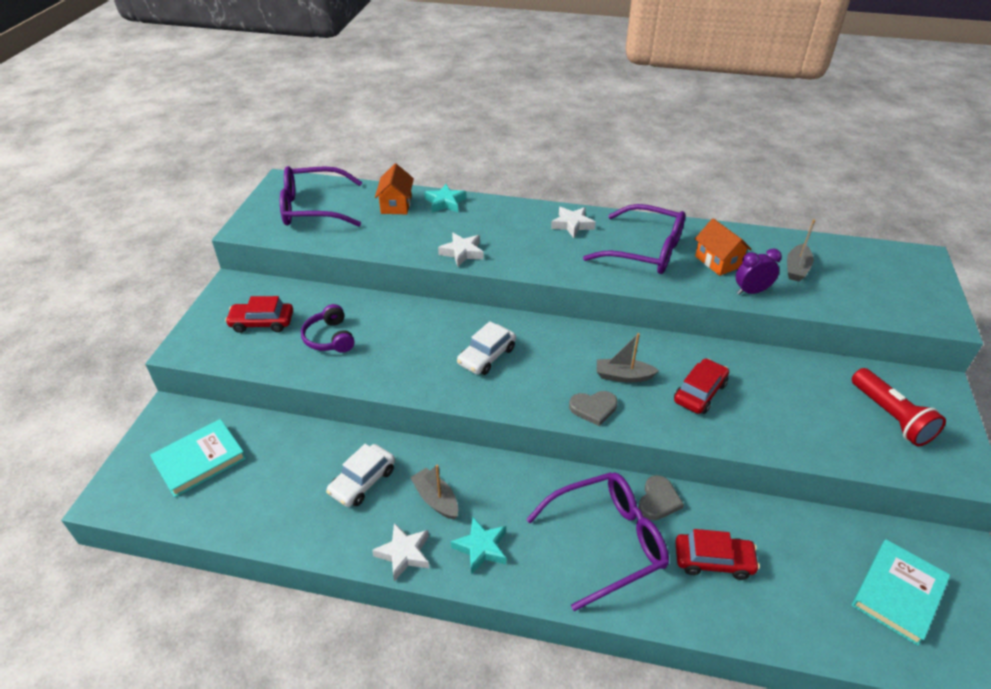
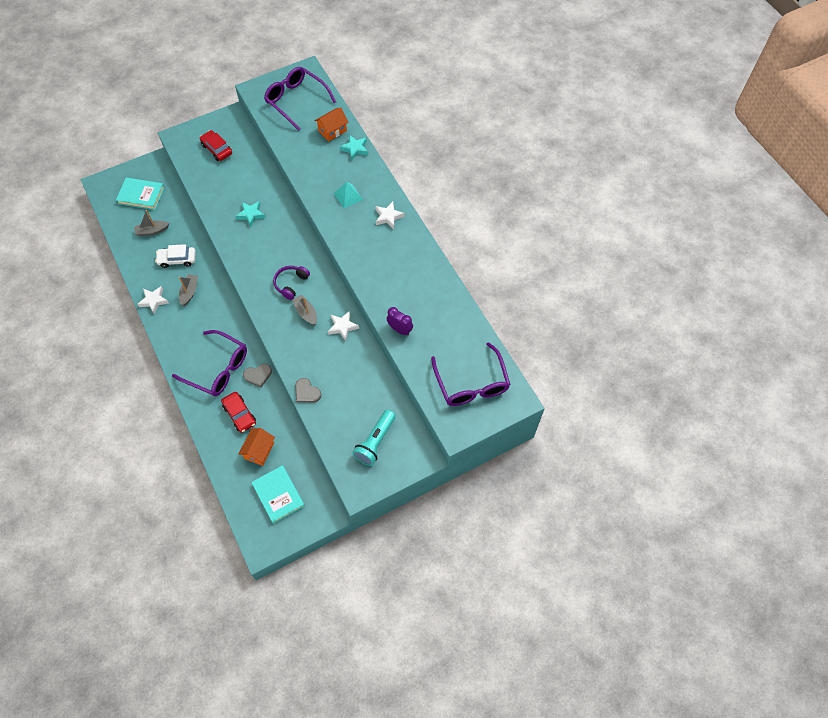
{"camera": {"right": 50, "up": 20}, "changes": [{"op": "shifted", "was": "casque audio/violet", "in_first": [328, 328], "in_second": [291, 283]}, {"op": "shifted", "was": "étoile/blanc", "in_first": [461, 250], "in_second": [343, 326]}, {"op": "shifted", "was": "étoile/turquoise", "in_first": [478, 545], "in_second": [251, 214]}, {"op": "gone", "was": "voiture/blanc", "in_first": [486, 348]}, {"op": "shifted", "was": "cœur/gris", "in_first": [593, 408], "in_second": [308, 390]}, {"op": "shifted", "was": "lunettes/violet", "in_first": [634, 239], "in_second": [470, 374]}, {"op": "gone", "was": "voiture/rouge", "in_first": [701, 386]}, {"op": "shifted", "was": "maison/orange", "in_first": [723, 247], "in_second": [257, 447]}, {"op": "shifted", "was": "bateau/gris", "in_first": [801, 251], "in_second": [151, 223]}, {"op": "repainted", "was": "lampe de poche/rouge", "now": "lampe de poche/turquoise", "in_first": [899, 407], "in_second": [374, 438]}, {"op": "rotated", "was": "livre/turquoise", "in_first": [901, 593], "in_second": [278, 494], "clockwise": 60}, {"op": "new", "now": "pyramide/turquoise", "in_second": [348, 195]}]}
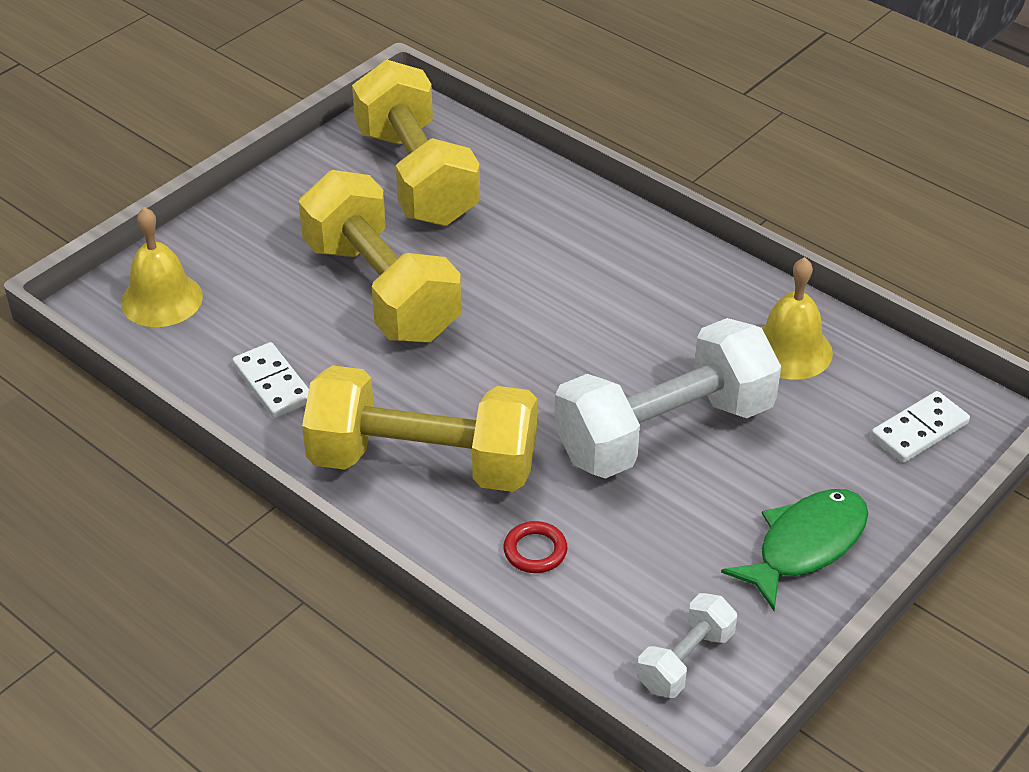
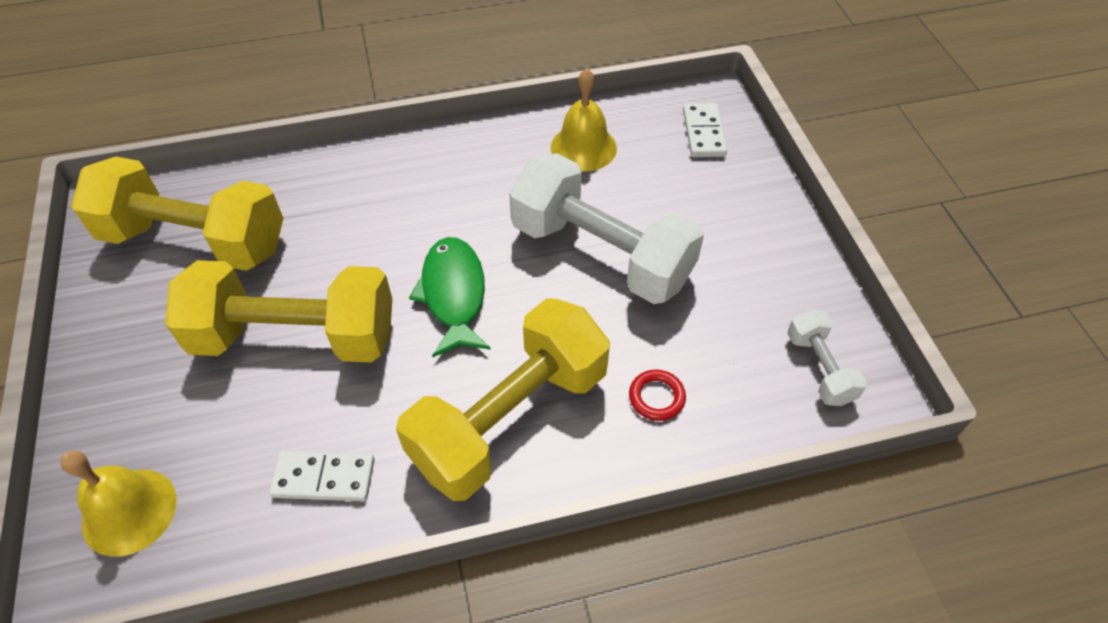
{"camera": {"right": -55, "up": 10}, "changes": [{"op": "rotated", "was": "haltère/blanc", "in_first": [667, 398], "in_second": [606, 228], "clockwise": -60}, {"op": "shifted", "was": "poisson/vert", "in_first": [794, 550], "in_second": [450, 297]}]}
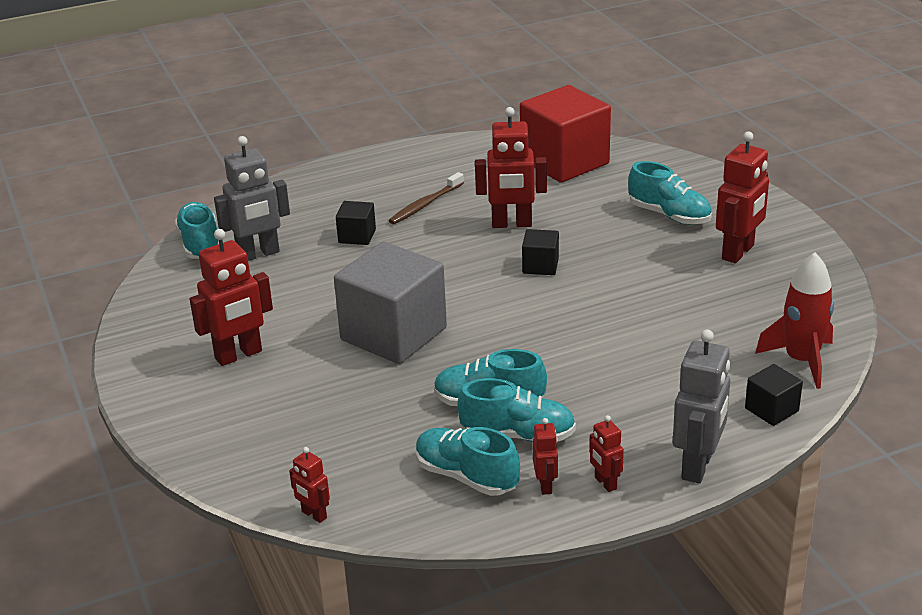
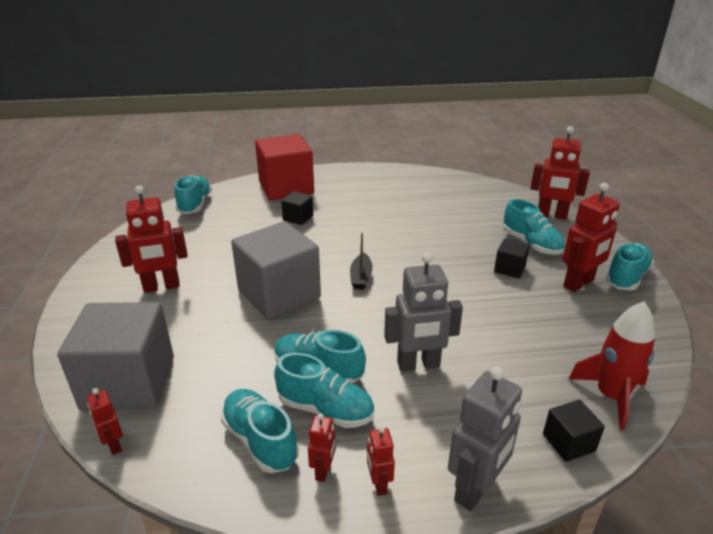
{"camera": {"right": 15, "up": 0}, "changes": [{"op": "shifted", "was": "robot/gris", "in_first": [252, 198], "in_second": [423, 312]}, {"op": "gone", "was": "brosse à dents/marron", "in_first": [426, 198]}, {"op": "shifted", "was": "robot/rouge", "in_first": [511, 167], "in_second": [560, 173]}, {"op": "shifted", "was": "cube/rouge", "in_first": [565, 134], "in_second": [284, 167]}, {"op": "shifted", "was": "cube/noir", "in_first": [540, 252], "in_second": [512, 259]}, {"op": "new", "now": "cube/gris", "in_second": [115, 356]}, {"op": "new", "now": "bateau/noir", "in_second": [361, 260]}, {"op": "new", "now": "chaussure/turquoise", "in_second": [630, 266]}]}
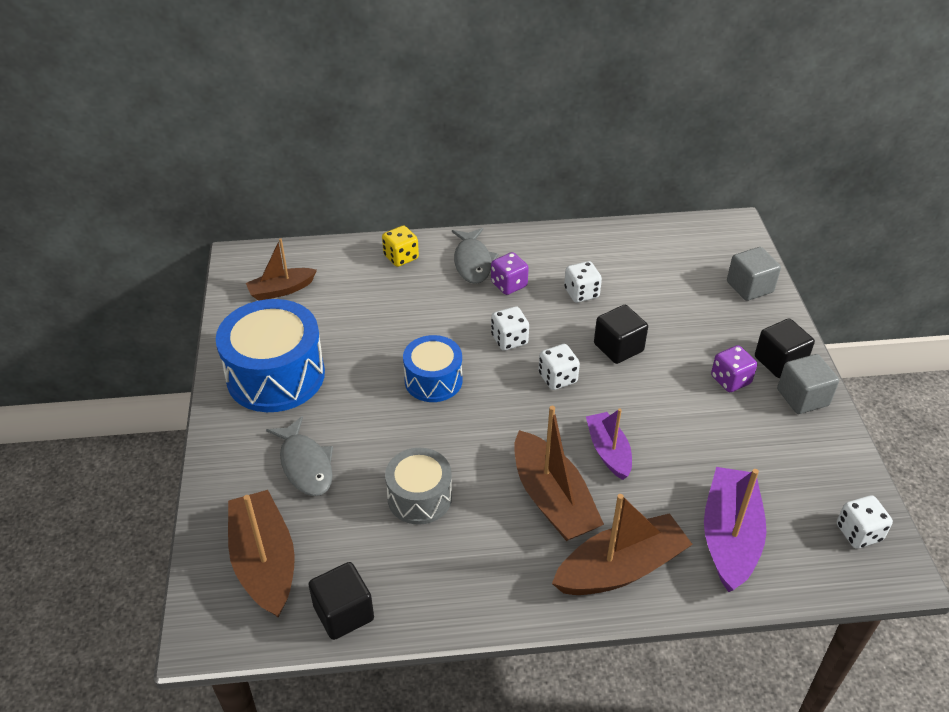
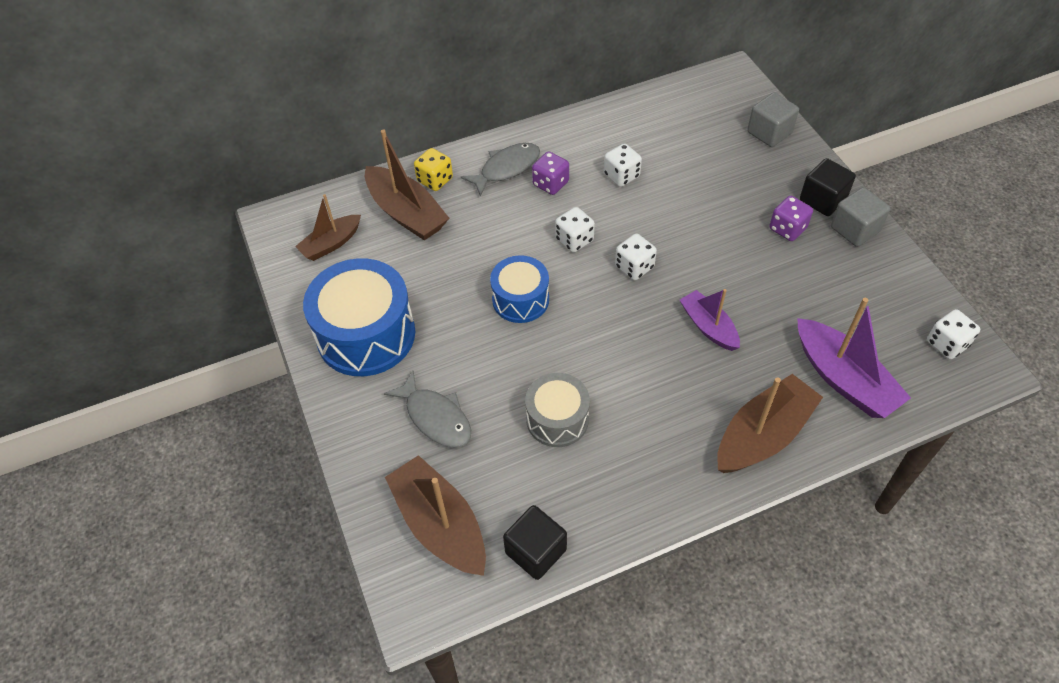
{"camera": {"right": -15, "up": 10}, "changes": [{"op": "rotated", "was": "poisson/gris", "in_first": [475, 256], "in_second": [500, 169], "clockwise": -105}, {"op": "shifted", "was": "bateau/marron", "in_first": [559, 473], "in_second": [407, 185]}, {"op": "gone", "was": "cube/noir", "in_first": [621, 334]}, {"op": "rotated", "was": "bateau/violet", "in_first": [735, 529], "in_second": [854, 358], "clockwise": 150}]}
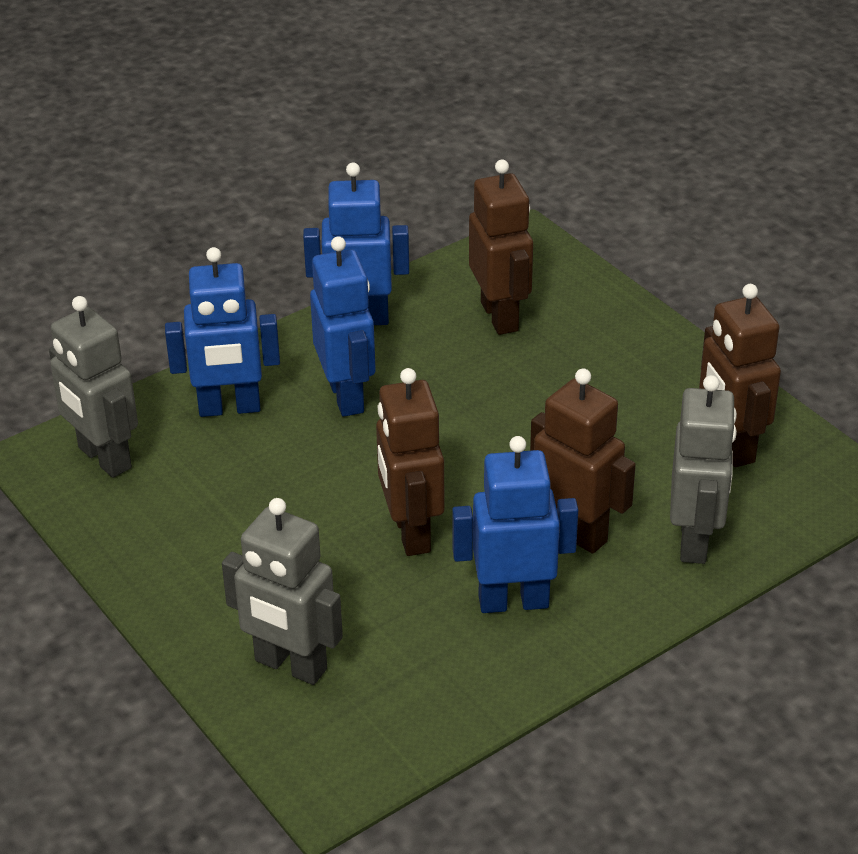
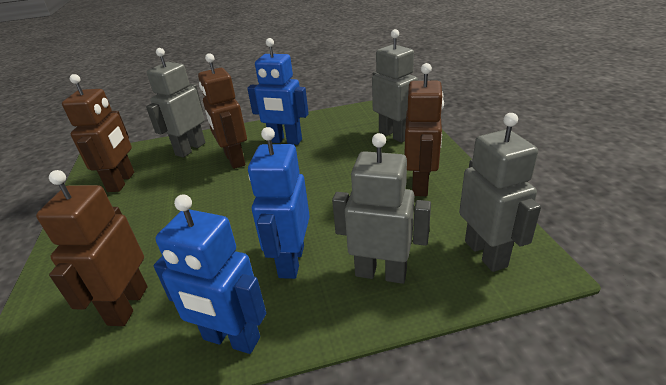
{"camera": {"right": -155, "up": -5}, "changes": [{"op": "repainted", "was": "robot/bleu", "now": "robot/gris", "in_first": [222, 332], "in_second": [381, 208]}, {"op": "shifted", "was": "robot/marron", "in_first": [410, 462], "in_second": [424, 129]}]}
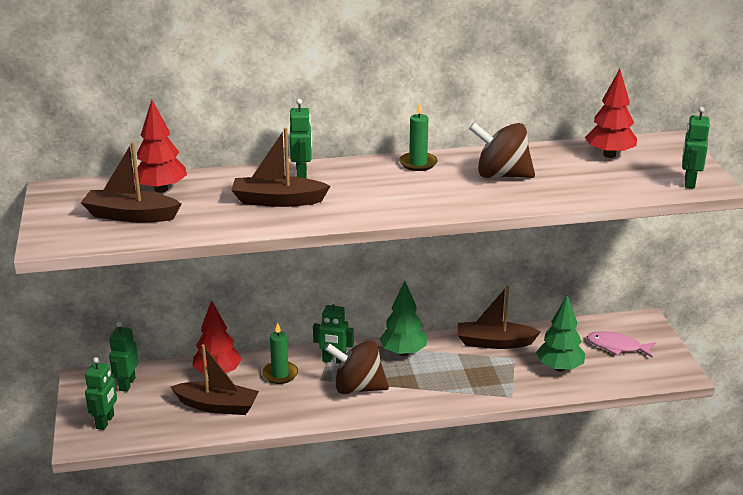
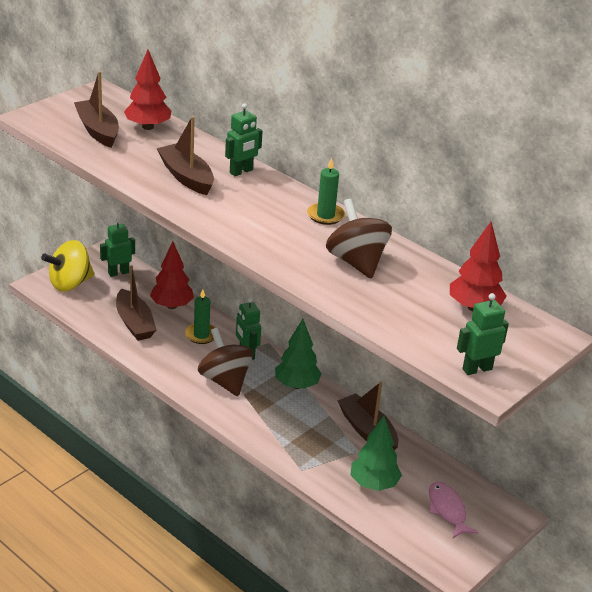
{"camera": {"right": 50, "up": 5}, "changes": [{"op": "swapped", "was": "robot/vert", "now": "toupie/jaune", "in_first": [101, 393], "in_second": [68, 265]}]}
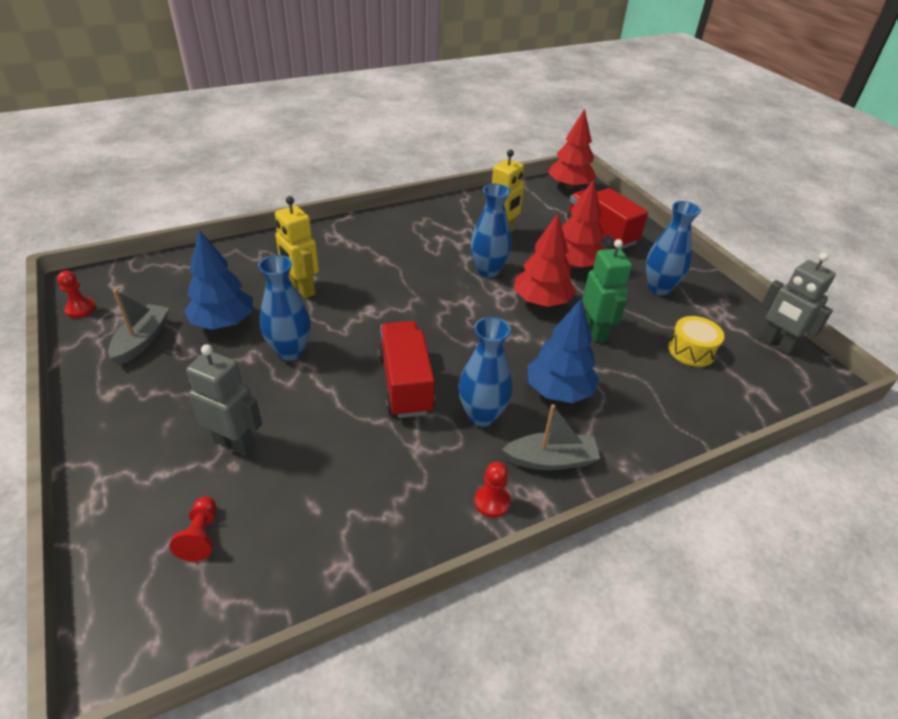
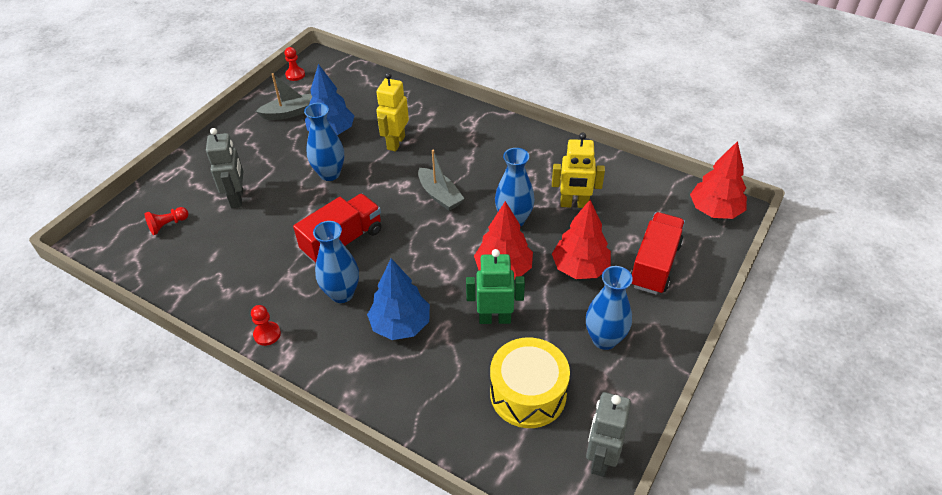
{"camera": {"right": 60, "up": 5}, "changes": [{"op": "shifted", "was": "bateau/gris", "in_first": [551, 437], "in_second": [441, 180]}, {"op": "rotated", "was": "robot/vert", "in_first": [607, 290], "in_second": [495, 286], "clockwise": -135}, {"op": "scaled", "was": "tambour/jaune", "in_first": [696, 341], "in_second": [530, 383], "ratio": 1.62}]}
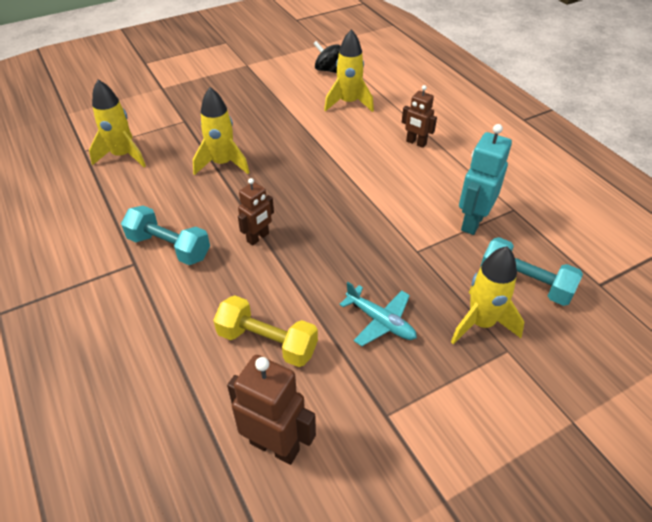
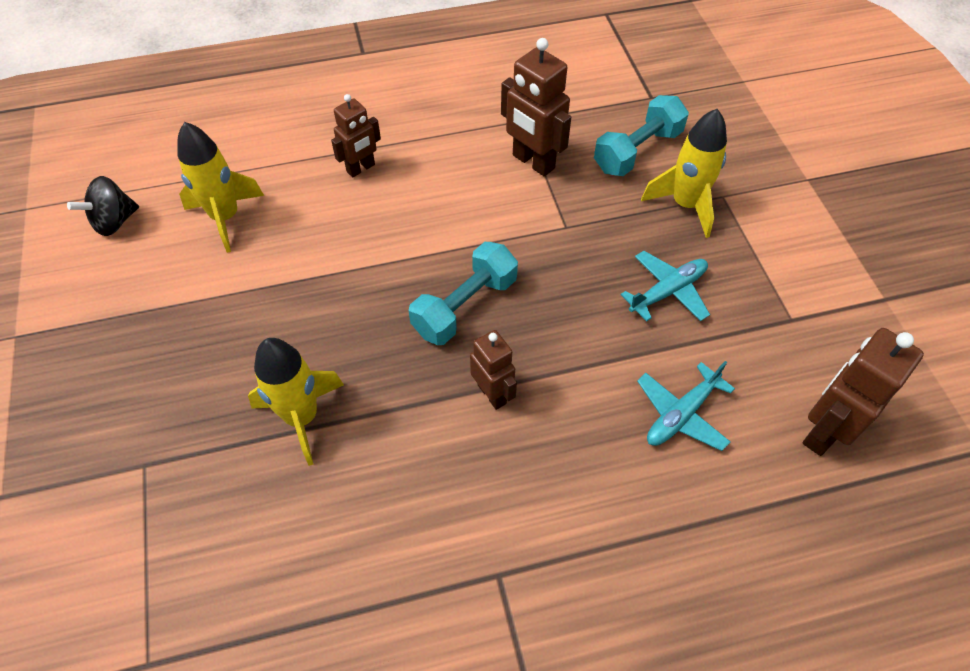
{"camera": {"right": -75, "up": 10}, "changes": [{"op": "gone", "was": "fusée/jaune", "in_first": [117, 123]}, {"op": "shifted", "was": "haltère/turquoise", "in_first": [165, 235], "in_second": [463, 293]}, {"op": "swapped", "was": "haltère/jaune", "now": "avion/turquoise", "in_first": [265, 331], "in_second": [686, 406]}, {"op": "repainted", "was": "robot/turquoise", "now": "robot/marron", "in_first": [485, 179], "in_second": [536, 107]}]}
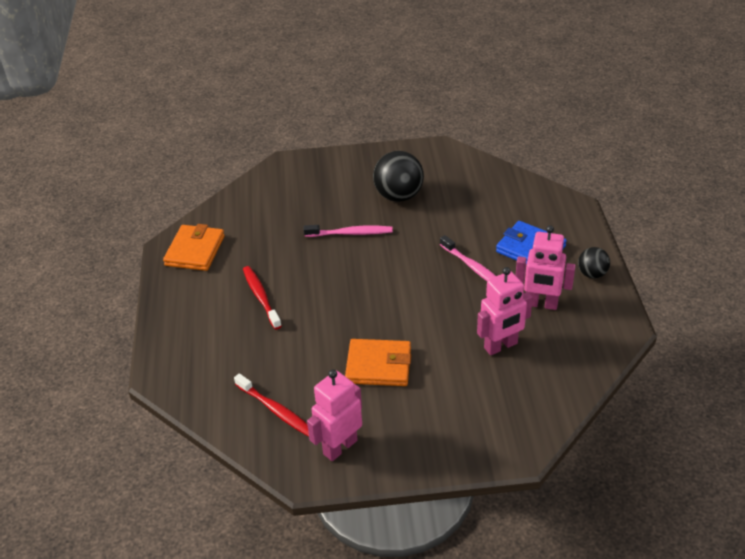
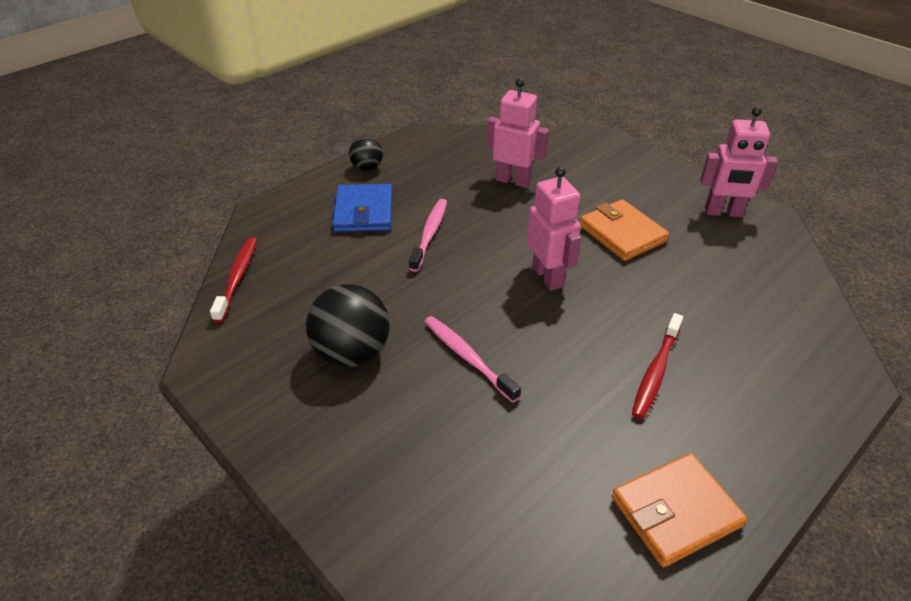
{"camera": {"right": -130, "up": 0}, "changes": [{"op": "shifted", "was": "brosse à dents/rouge", "in_first": [271, 405], "in_second": [233, 280]}, {"op": "shifted", "was": "robot/rose", "in_first": [546, 267], "in_second": [554, 229]}]}
